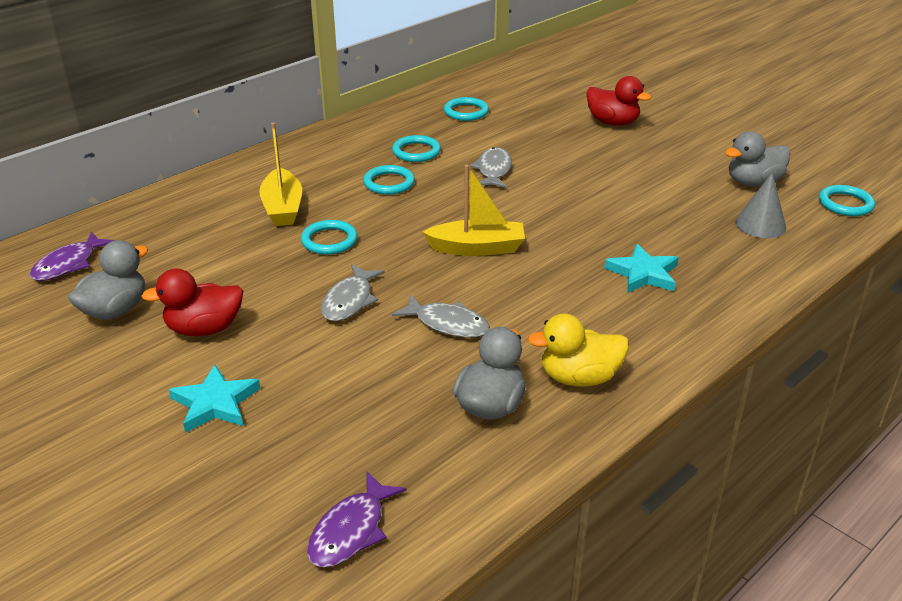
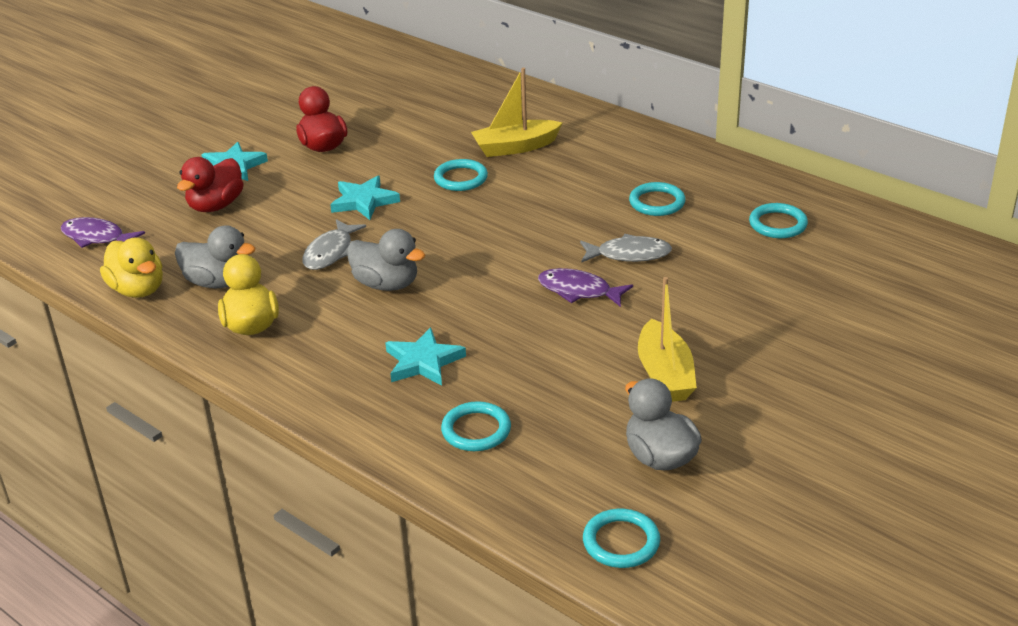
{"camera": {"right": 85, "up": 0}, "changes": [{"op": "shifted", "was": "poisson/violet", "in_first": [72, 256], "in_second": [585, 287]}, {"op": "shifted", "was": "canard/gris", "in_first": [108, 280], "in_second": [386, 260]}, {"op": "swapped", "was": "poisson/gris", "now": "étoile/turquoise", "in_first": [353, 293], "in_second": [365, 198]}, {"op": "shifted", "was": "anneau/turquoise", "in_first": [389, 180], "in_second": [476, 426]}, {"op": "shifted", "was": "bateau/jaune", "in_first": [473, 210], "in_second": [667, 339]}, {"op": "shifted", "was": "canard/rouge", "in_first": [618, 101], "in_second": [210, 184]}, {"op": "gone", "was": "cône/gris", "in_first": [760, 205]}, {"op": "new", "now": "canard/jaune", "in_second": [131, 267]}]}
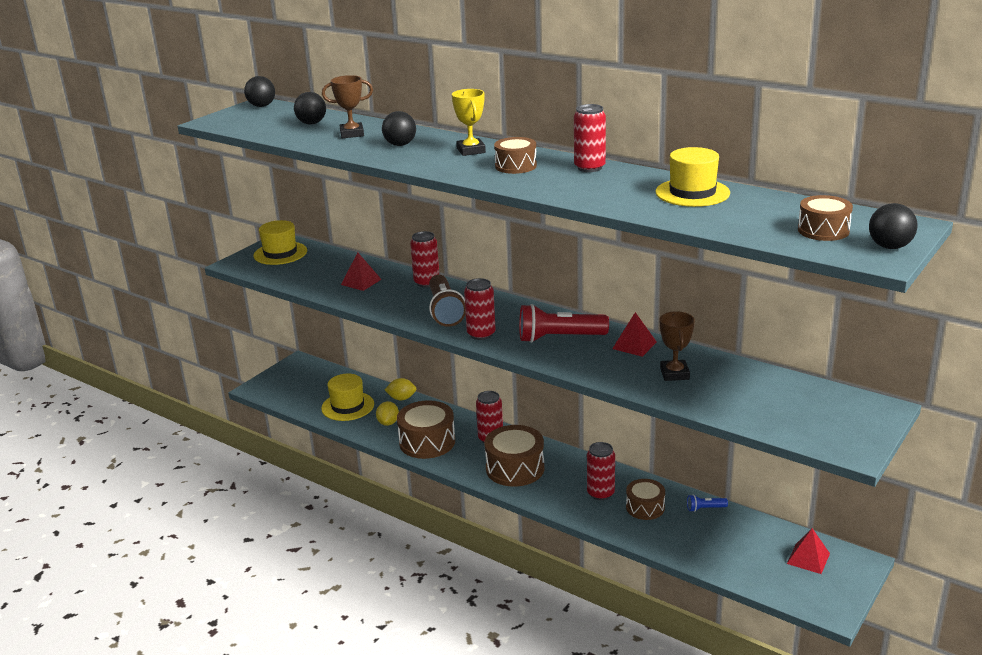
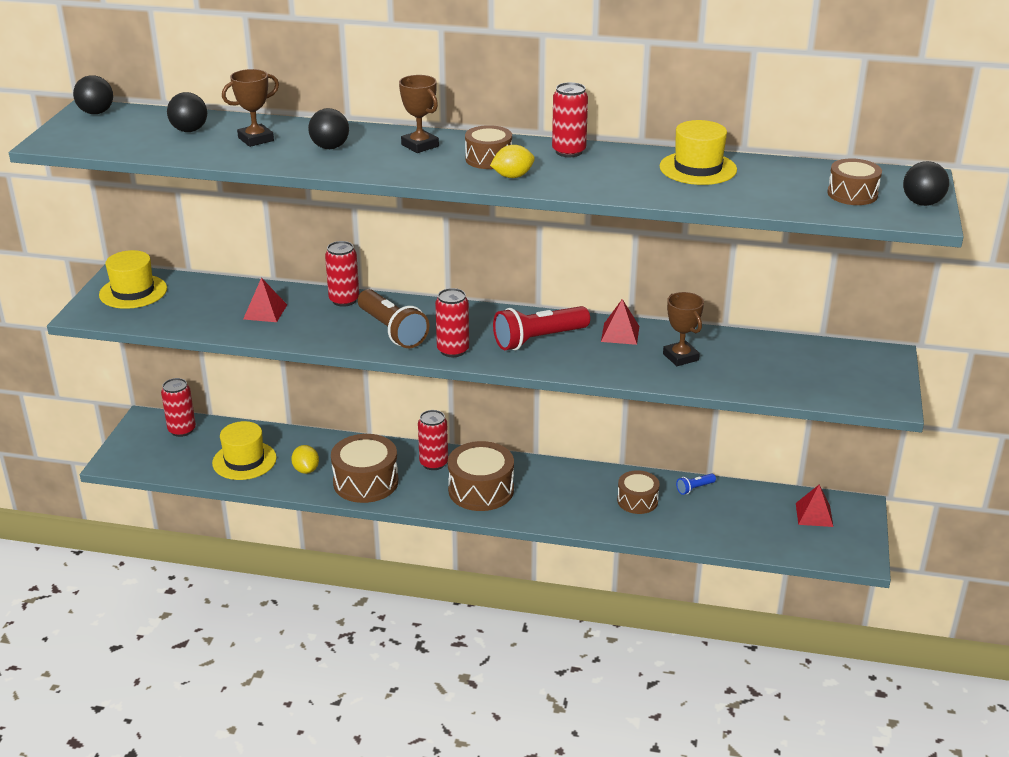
{"camera": {"right": -25, "up": 5}, "changes": [{"op": "shifted", "was": "citron/jaune", "in_first": [400, 389], "in_second": [512, 161]}, {"op": "repainted", "was": "trophée/jaune", "now": "trophée/marron", "in_first": [469, 122], "in_second": [419, 114]}, {"op": "shifted", "was": "canette/rouge", "in_first": [601, 471], "in_second": [178, 407]}]}
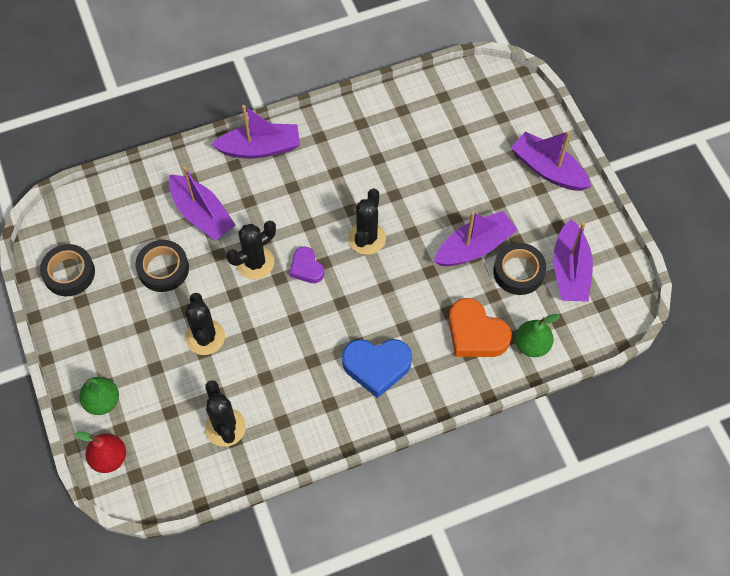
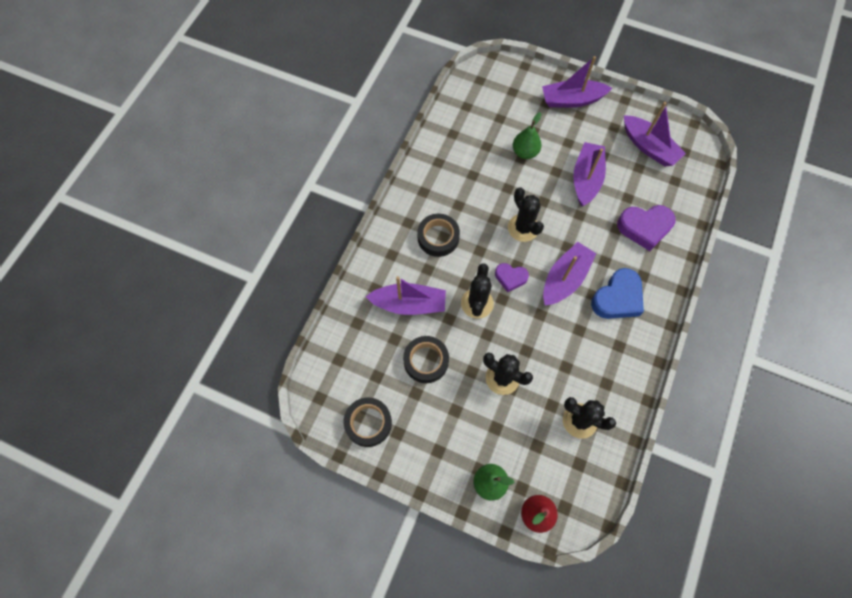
{"camera": {"right": -45, "up": 5}, "changes": [{"op": "shifted", "was": "bateau/violet", "in_first": [256, 132], "in_second": [570, 273]}, {"op": "repainted", "was": "cœur/orange", "now": "cœur/violet", "in_first": [480, 327], "in_second": [646, 228]}, {"op": "shifted", "was": "ruban adhésif/noir", "in_first": [519, 269], "in_second": [438, 235]}, {"op": "shifted", "was": "poire/vert", "in_first": [537, 335], "in_second": [527, 135]}]}
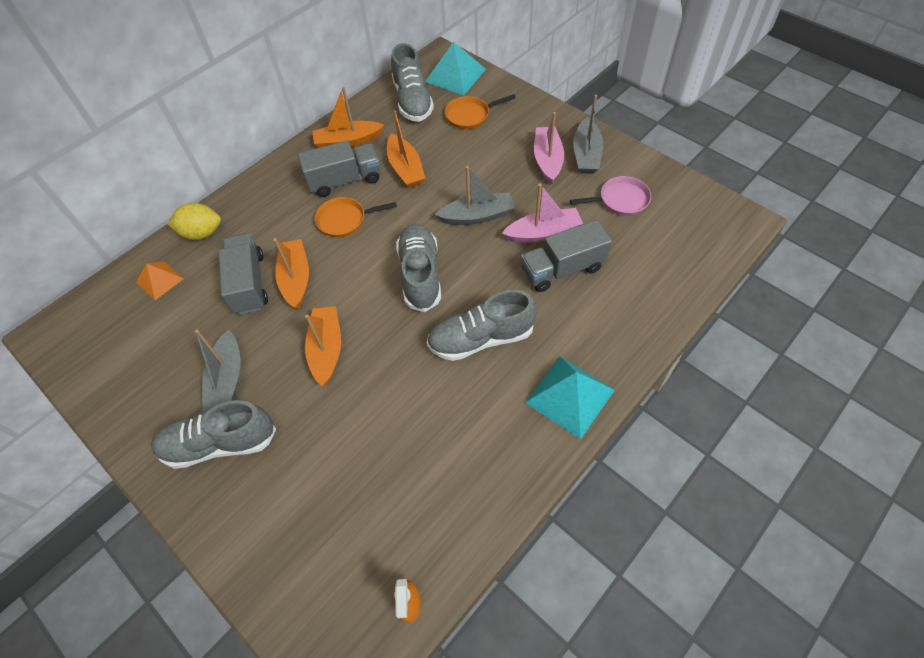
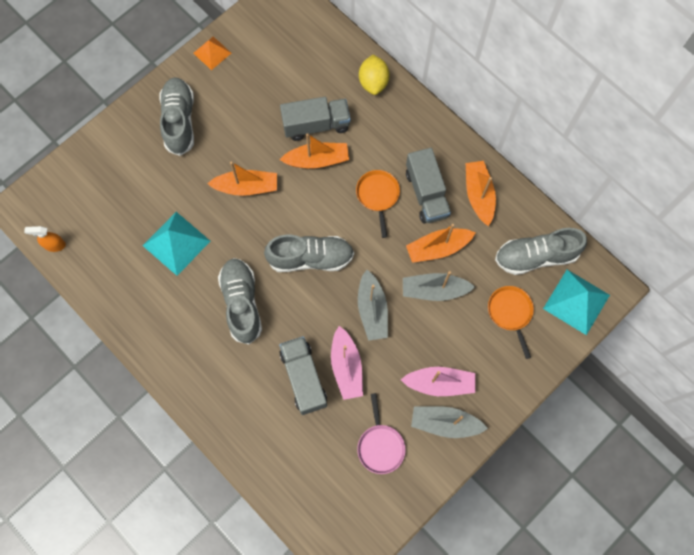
{"camera": {"right": 90, "up": 15}, "changes": [{"op": "shifted", "was": "pyramide/orange", "in_first": [160, 280], "in_second": [212, 53]}, {"op": "shifted", "was": "bateau/gris", "in_first": [218, 370], "in_second": [439, 286]}, {"op": "shifted", "was": "pyramide/turquoise", "in_first": [570, 398], "in_second": [176, 244]}]}
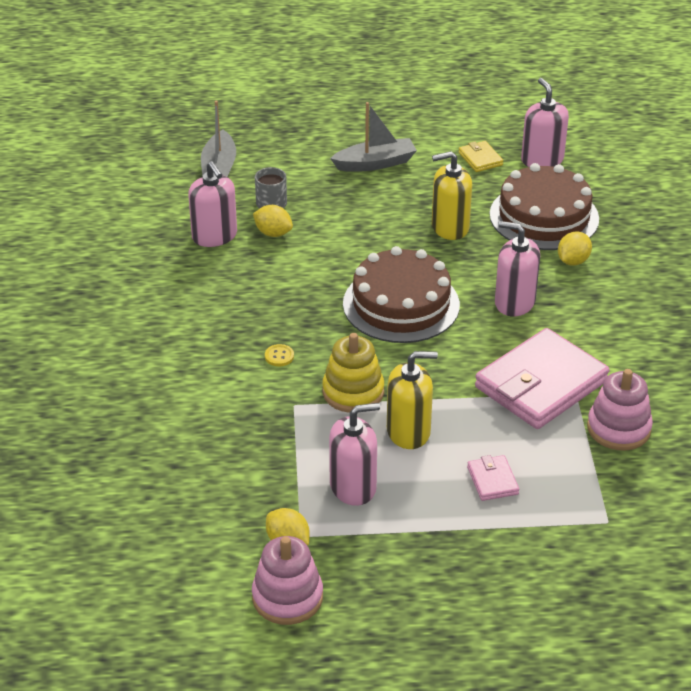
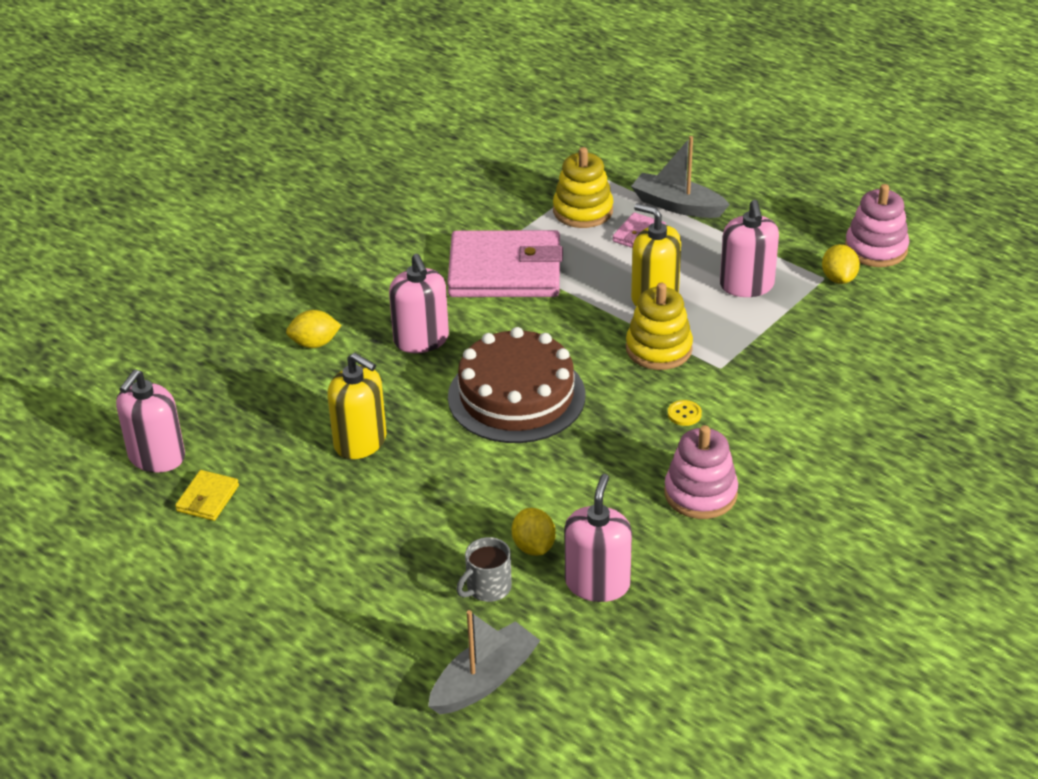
{"camera": {"right": -135, "up": 0}, "changes": [{"op": "rotated", "was": "distributeur de savon/rose", "in_first": [354, 454], "in_second": [749, 248], "clockwise": -120}, {"op": "shifted", "was": "bateau/gris", "in_first": [373, 137], "in_second": [680, 177]}, {"op": "gone", "was": "gâteau/marron", "in_first": [544, 206]}, {"op": "shifted", "was": "jouet à empiler/rose", "in_first": [620, 410], "in_second": [701, 472]}, {"op": "new", "now": "jouet à empiler/jaune", "in_second": [583, 187]}]}
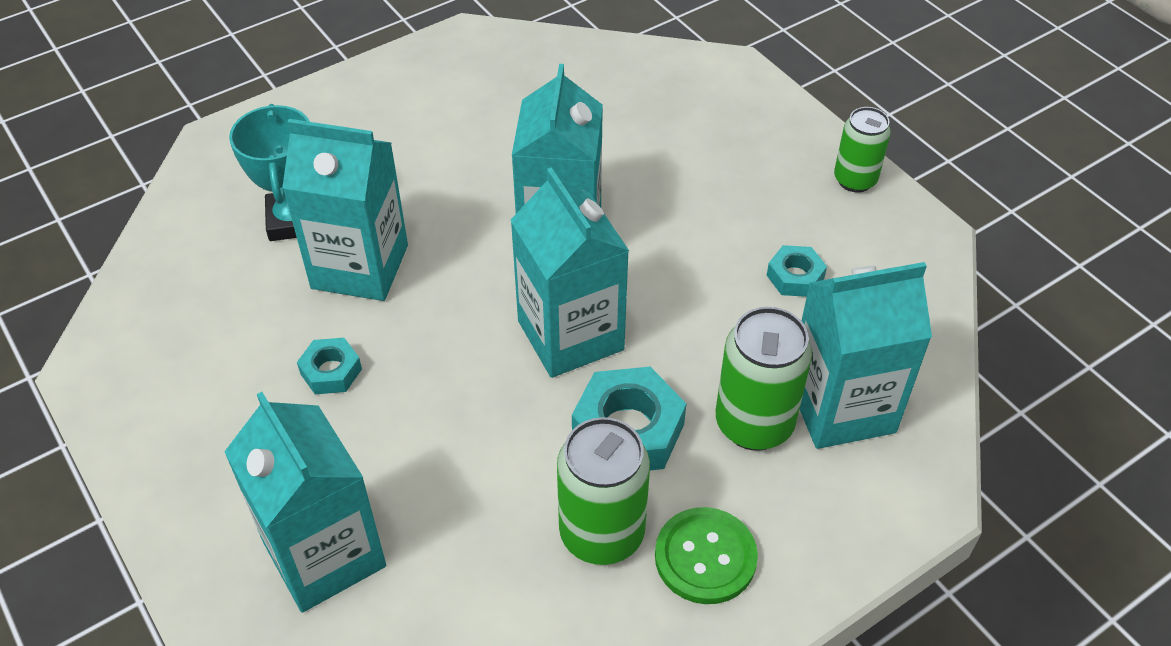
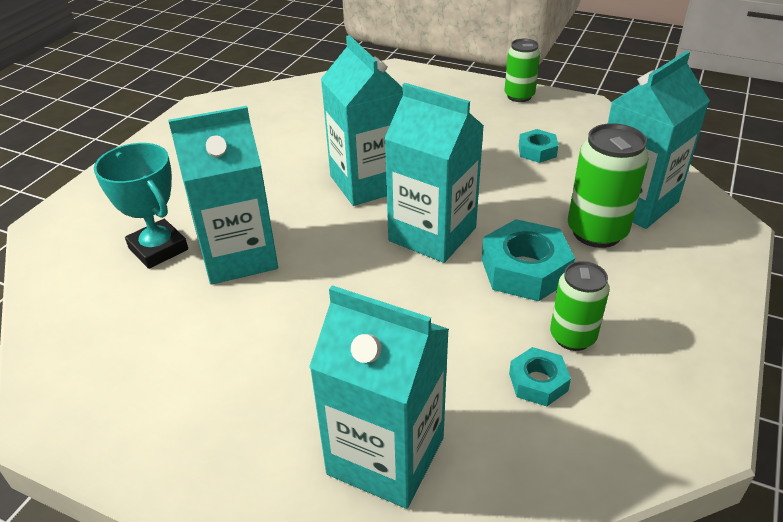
{"camera": {"right": -30, "up": -10}, "changes": [{"op": "shifted", "was": "écrou/turquoise", "in_first": [329, 366], "in_second": [540, 376]}, {"op": "scaled", "was": "canette/vert", "in_first": [603, 491], "in_second": [580, 306], "ratio": 0.65}, {"op": "gone", "was": "bouton/vert", "in_first": [706, 555]}]}
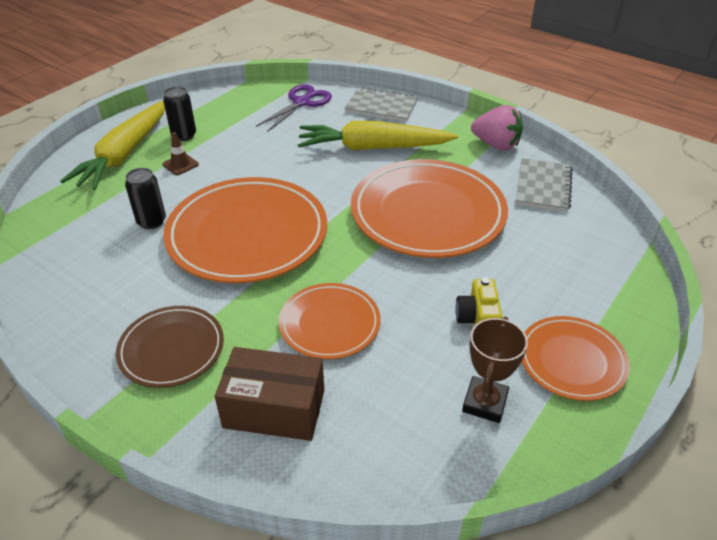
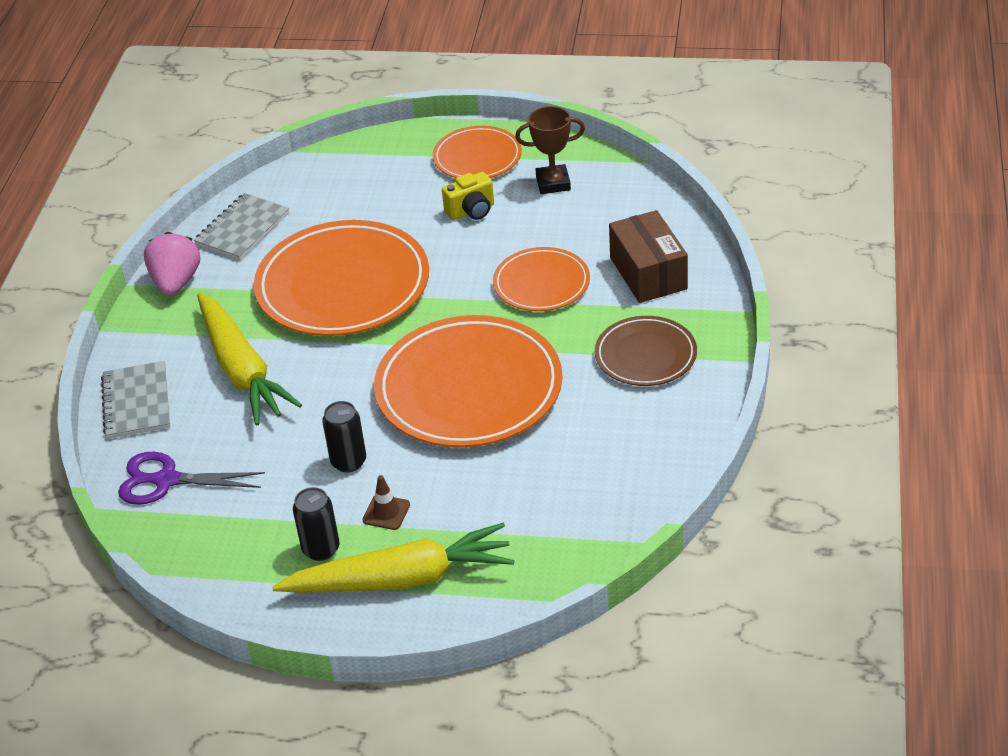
{"camera": {"right": -115, "up": 0}, "changes": [{"op": "shifted", "was": "canette/noir", "in_first": [145, 198], "in_second": [344, 437]}, {"op": "rotated", "was": "carnet/gris", "in_first": [544, 185], "in_second": [241, 226], "clockwise": -45}]}
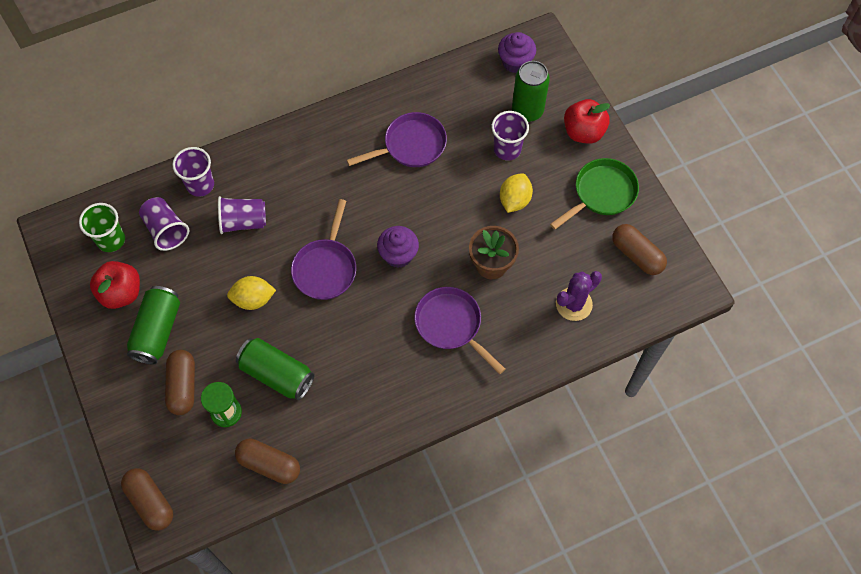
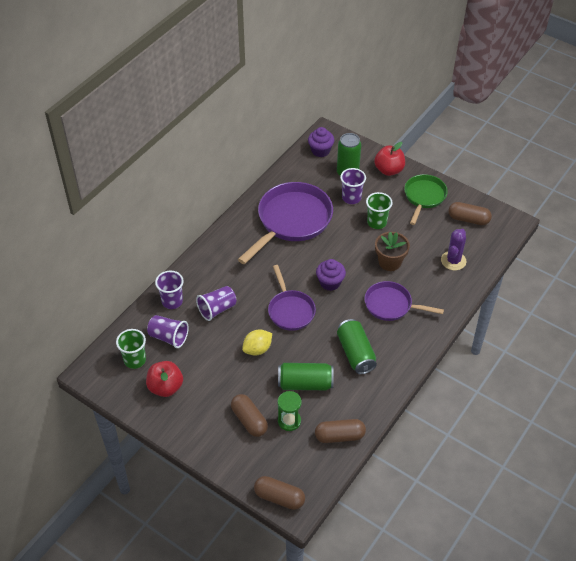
{"camera": {"right": -30, "up": -15}, "changes": [{"op": "shifted", "was": "canette/vert", "in_first": [153, 325], "in_second": [357, 346]}, {"op": "scaled", "was": "poêle/violet", "in_first": [397, 139], "in_second": [285, 223], "ratio": 1.7}, {"op": "swapped", "was": "citron/jaune", "now": "gobelet/vert", "in_first": [516, 193], "in_second": [379, 210]}]}
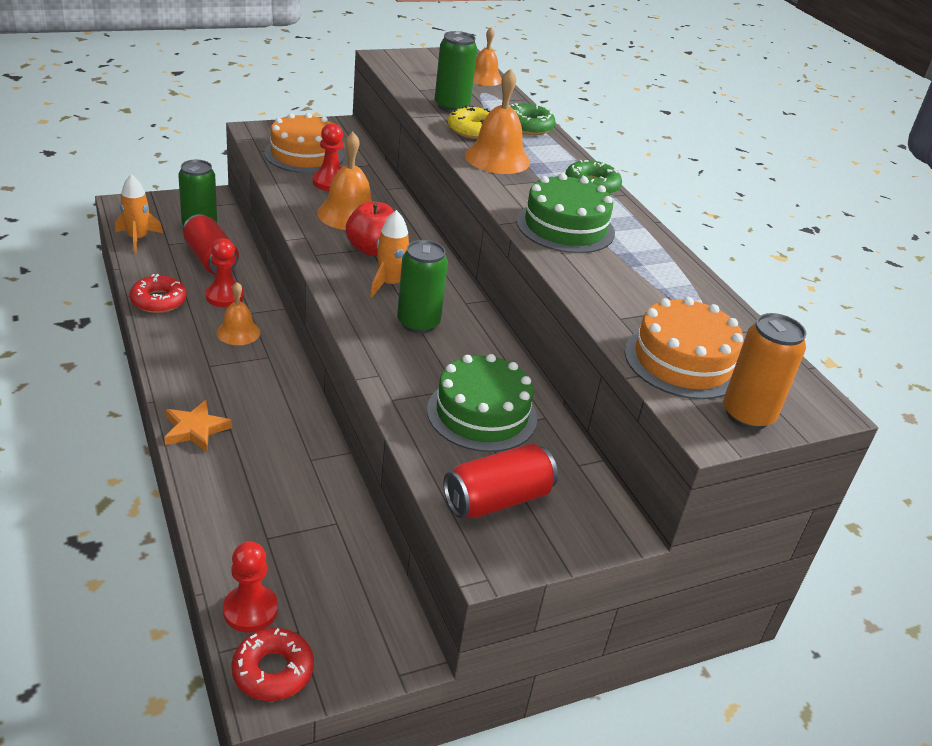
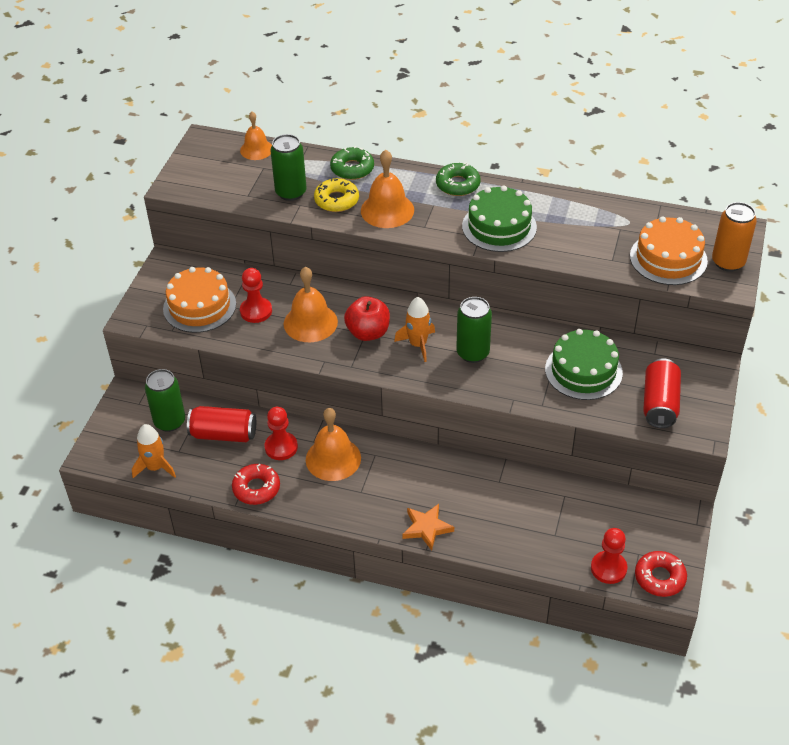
{"camera": {"right": -45, "up": 10}, "changes": [{"op": "scaled", "was": "cloche/orange", "in_first": [238, 313], "in_second": [333, 444], "ratio": 1.54}]}
